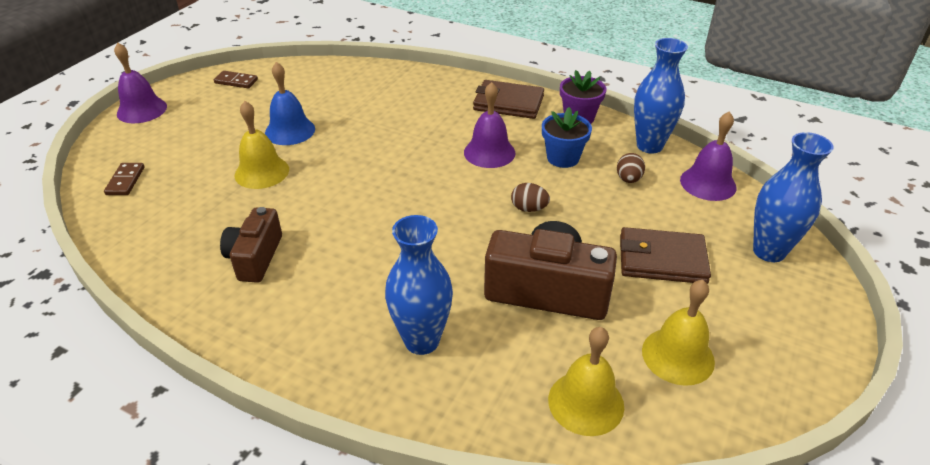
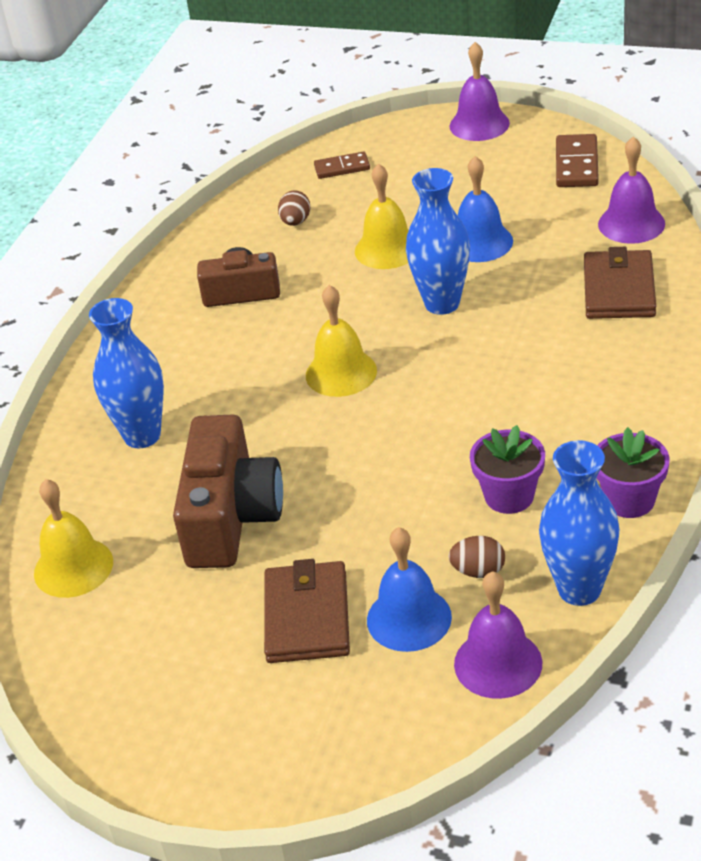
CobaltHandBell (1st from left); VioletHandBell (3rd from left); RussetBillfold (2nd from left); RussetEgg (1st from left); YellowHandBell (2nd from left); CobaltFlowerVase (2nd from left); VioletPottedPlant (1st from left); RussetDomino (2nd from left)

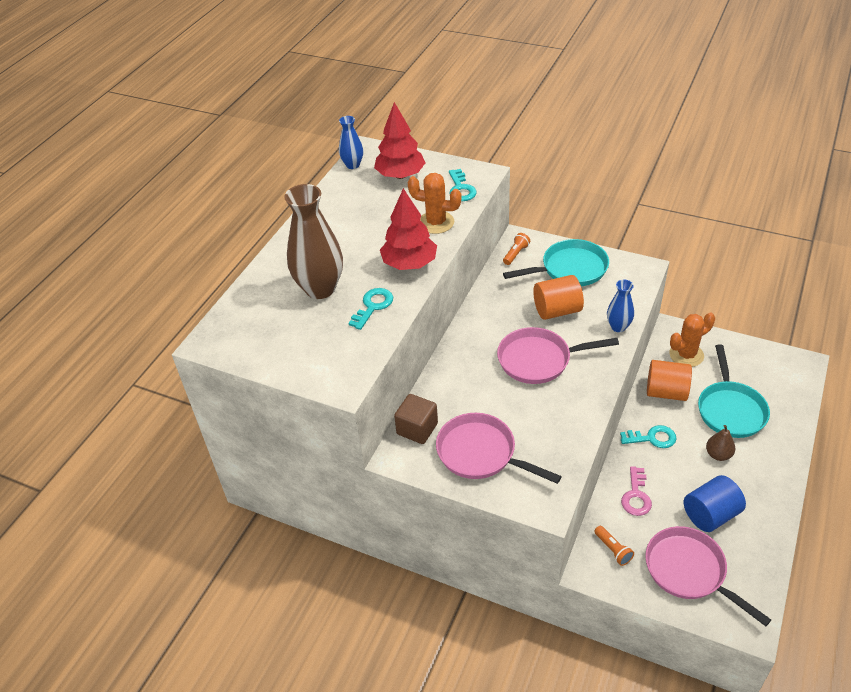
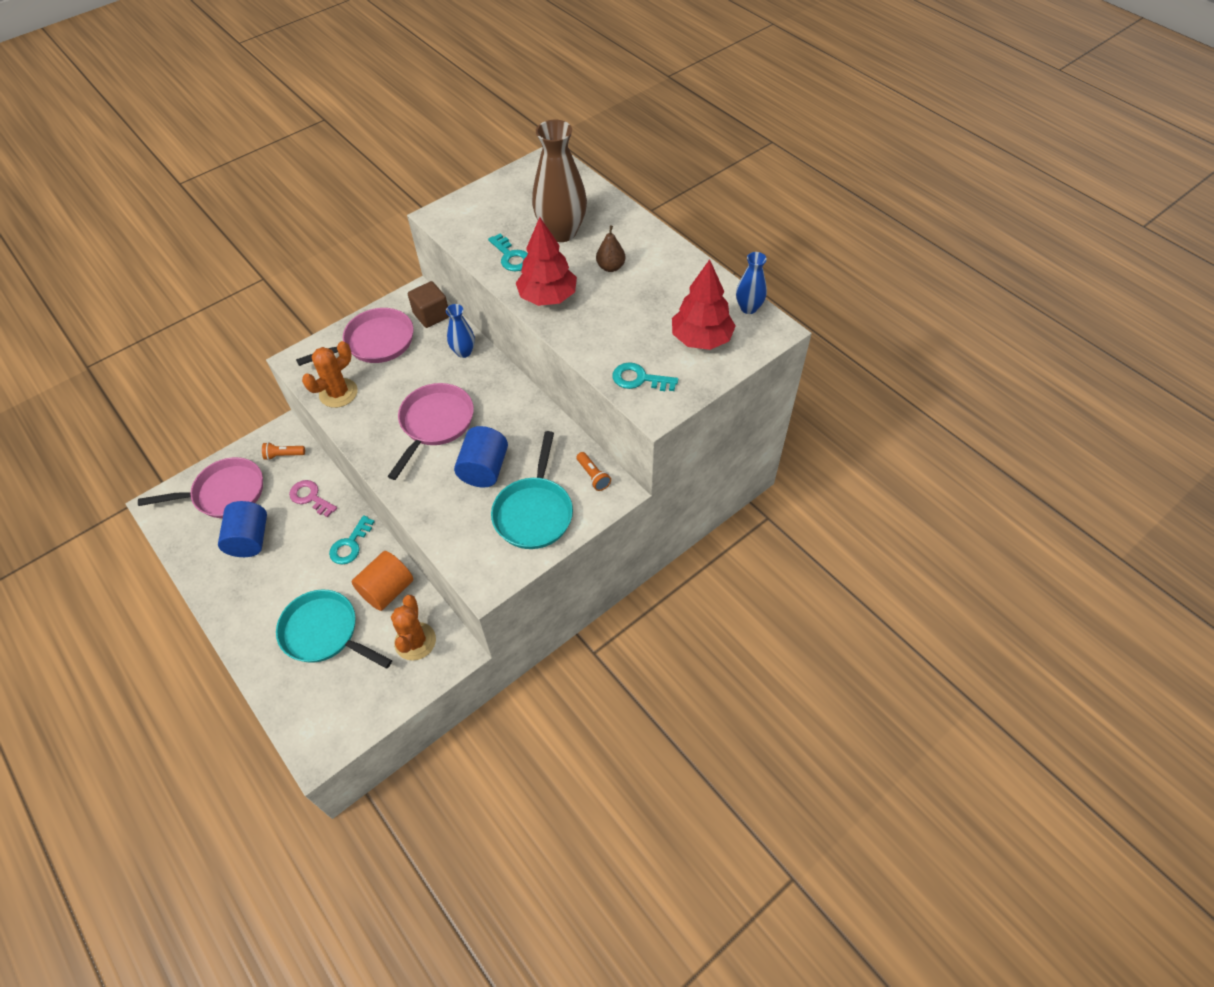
OrangeColouredSaguaroCactus (1st from left); CobaltFlowerVase (1st from left); RussetToyPear; CobaltCylinder (2nd from left)

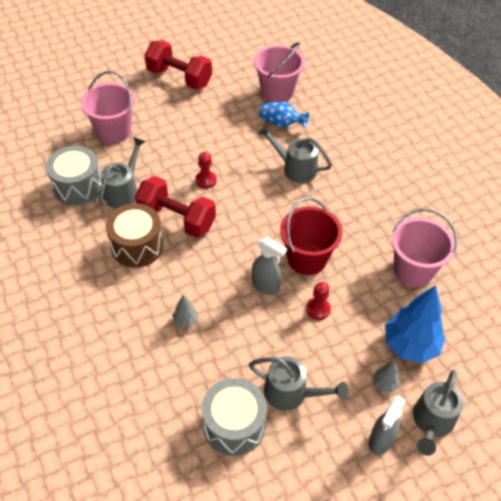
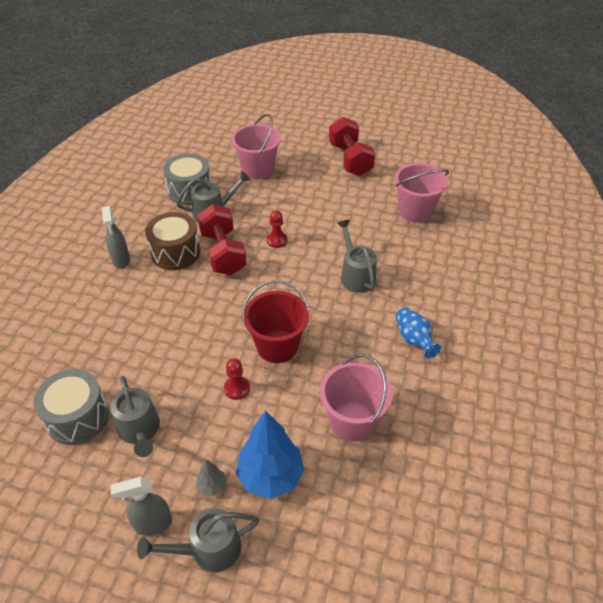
AshGreyToyTree (1st from left in the first image); AshGreySprayCleaner (1st from left); CobaltFlowerVase

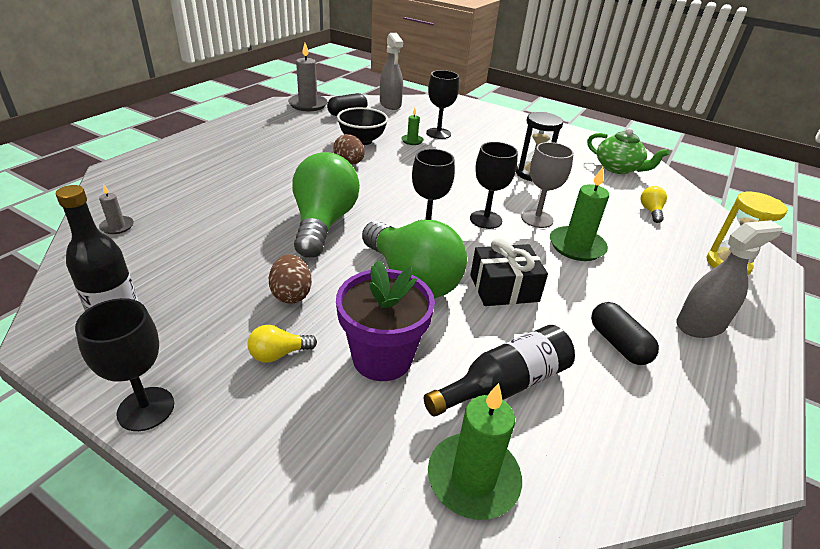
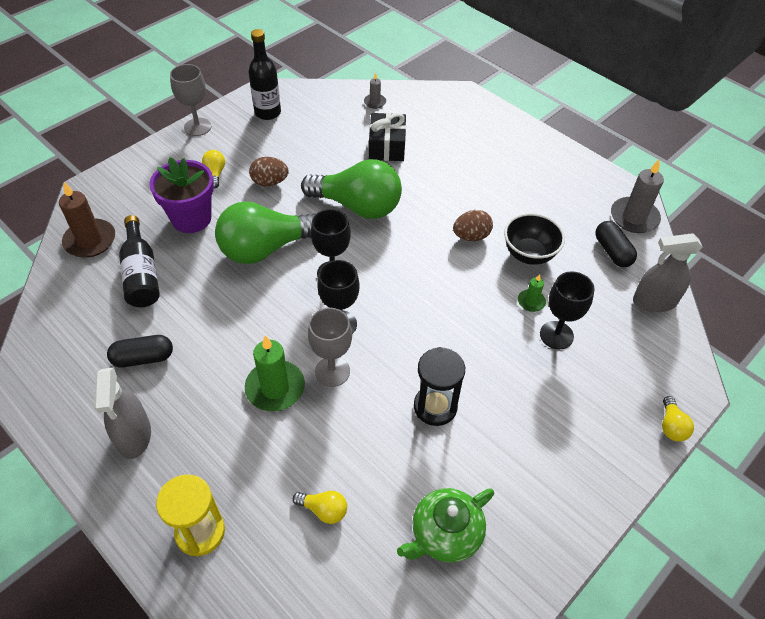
YellowLightbulb (3rd from left); JetBlackWrappedGift; AshGreyWineGlass (1st from left); RussetWaxCandle

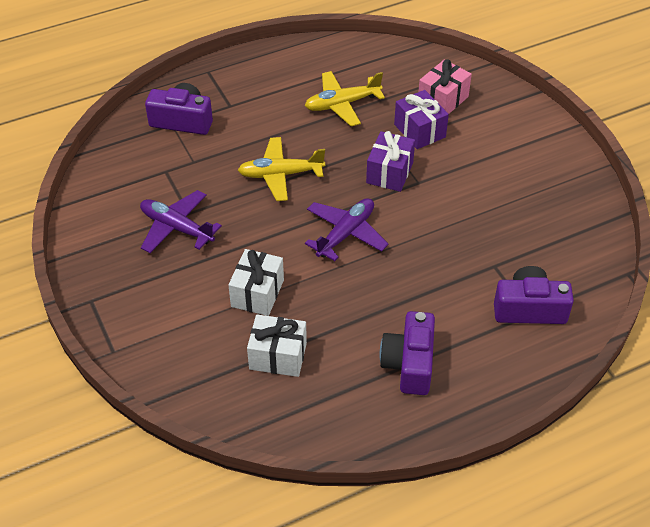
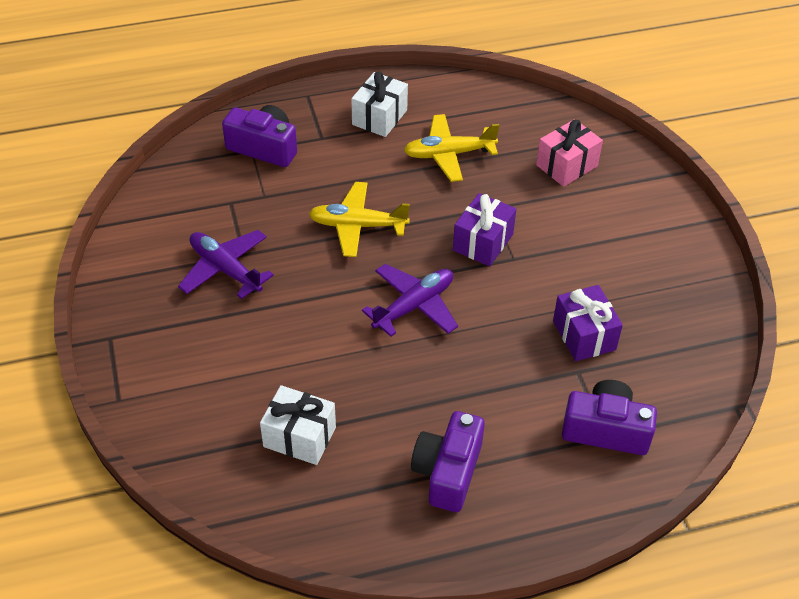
SnowWhiteWrappedGift (2nd from left); VioletWrappedGift (2nd from left)

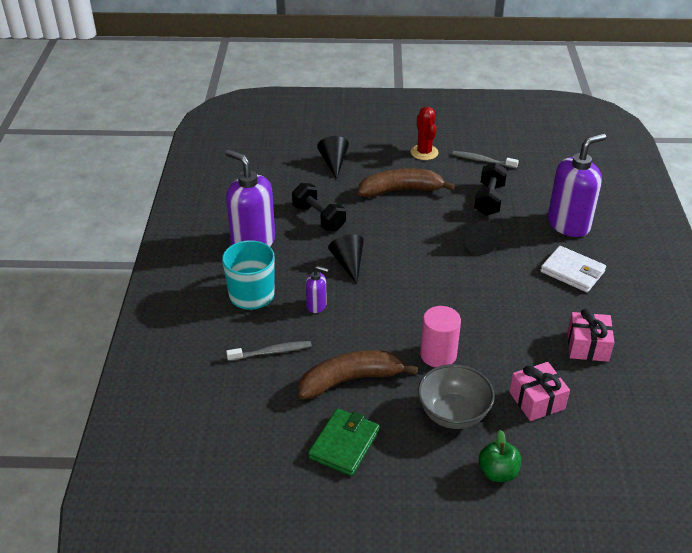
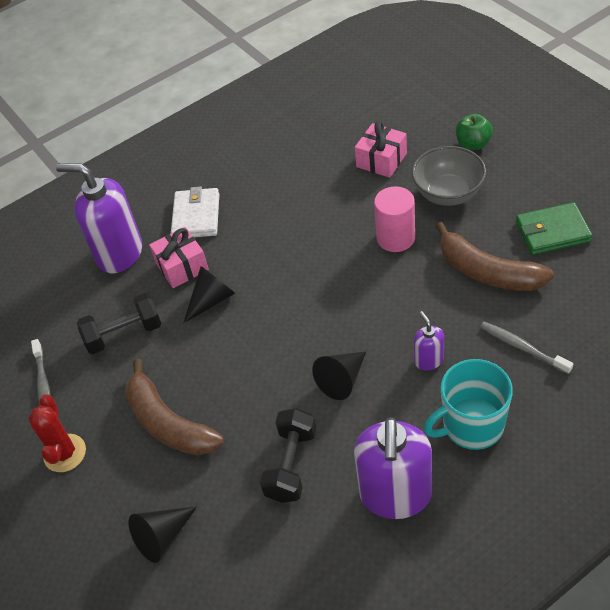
RosePinkWrappedGift (1st from left); RedSaguaroCactus

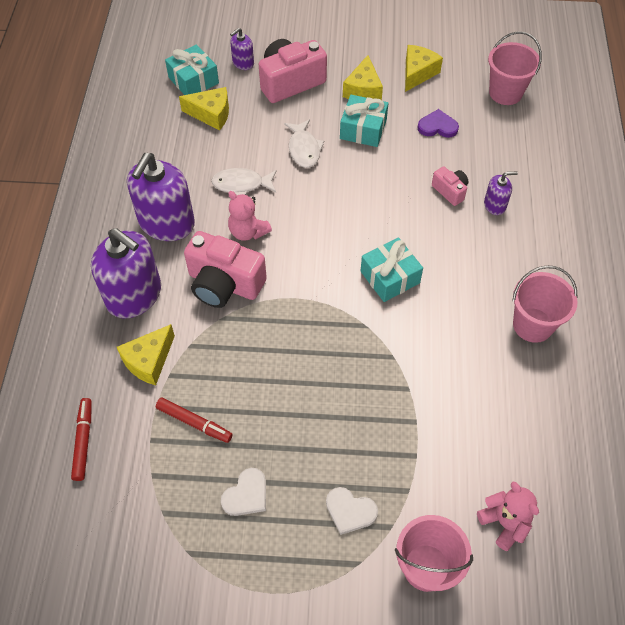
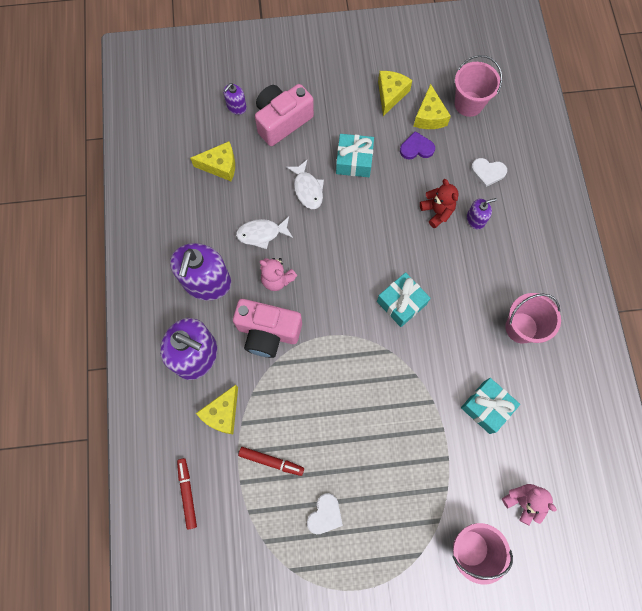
AquaWrappedGift (3rd from left); SnowWhiteLoveHeart (2nd from left); YellowCheeseWedge (4th from left); RedStuffedBear

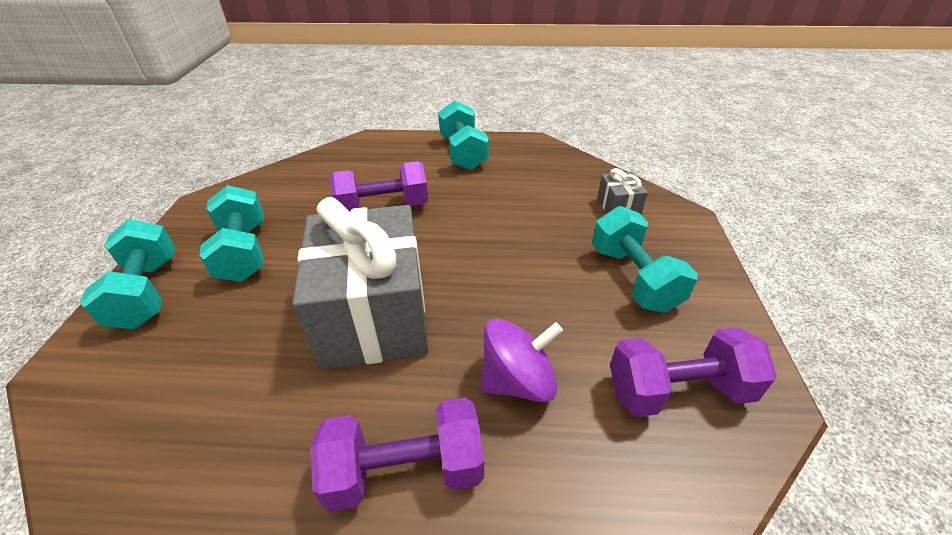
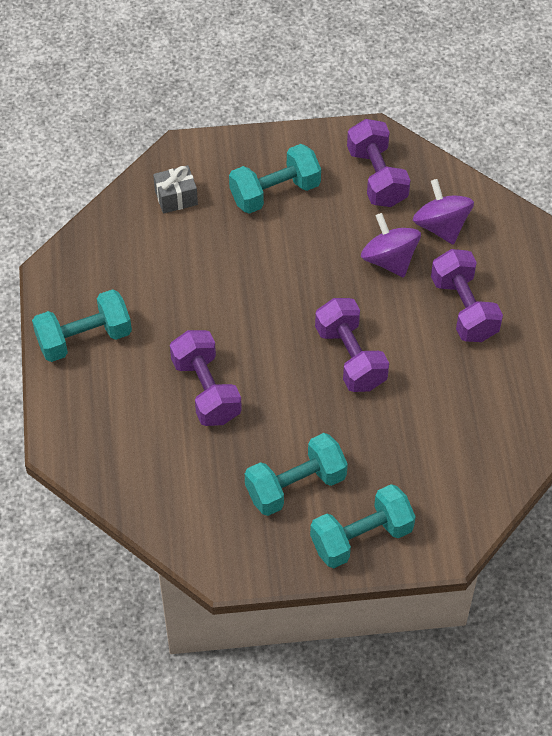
VioletToyTop (2nd from left); VioletDumbbell (2nd from left)

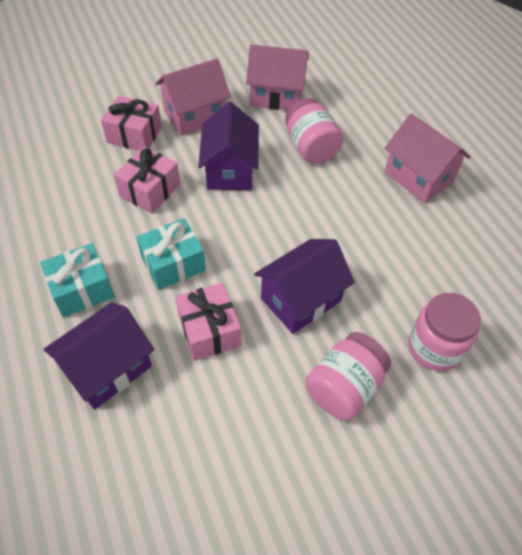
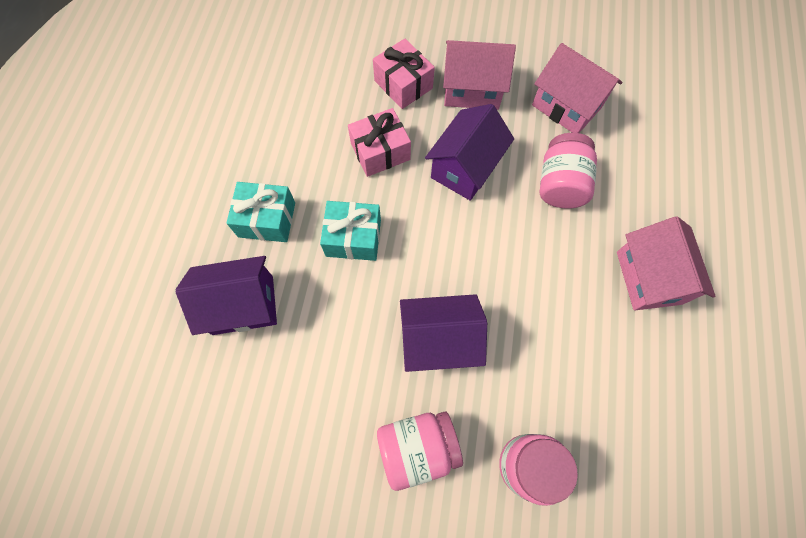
RosePinkWrappedGift (3rd from left in the first image)

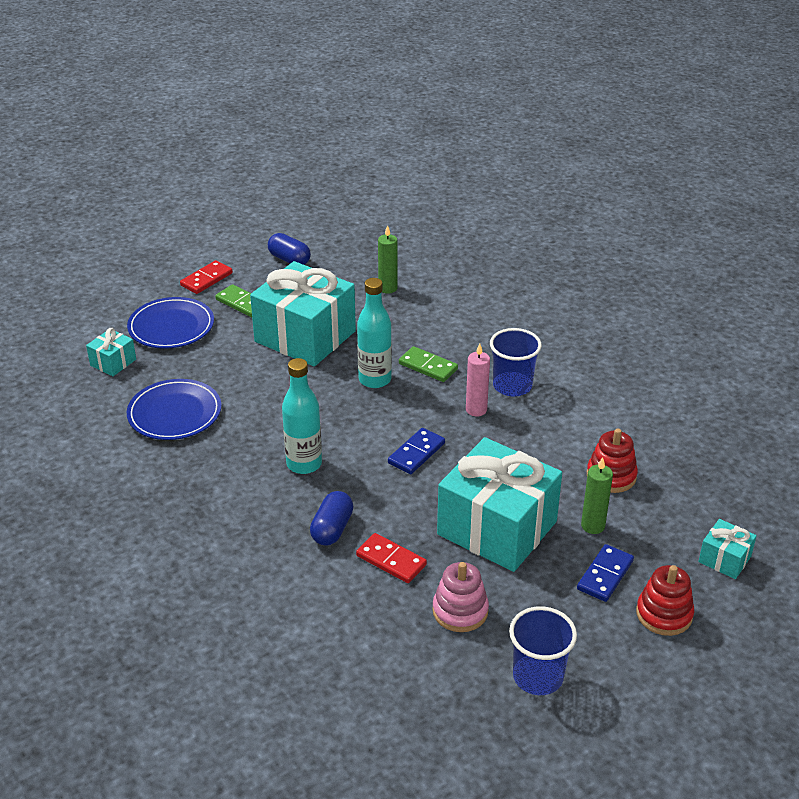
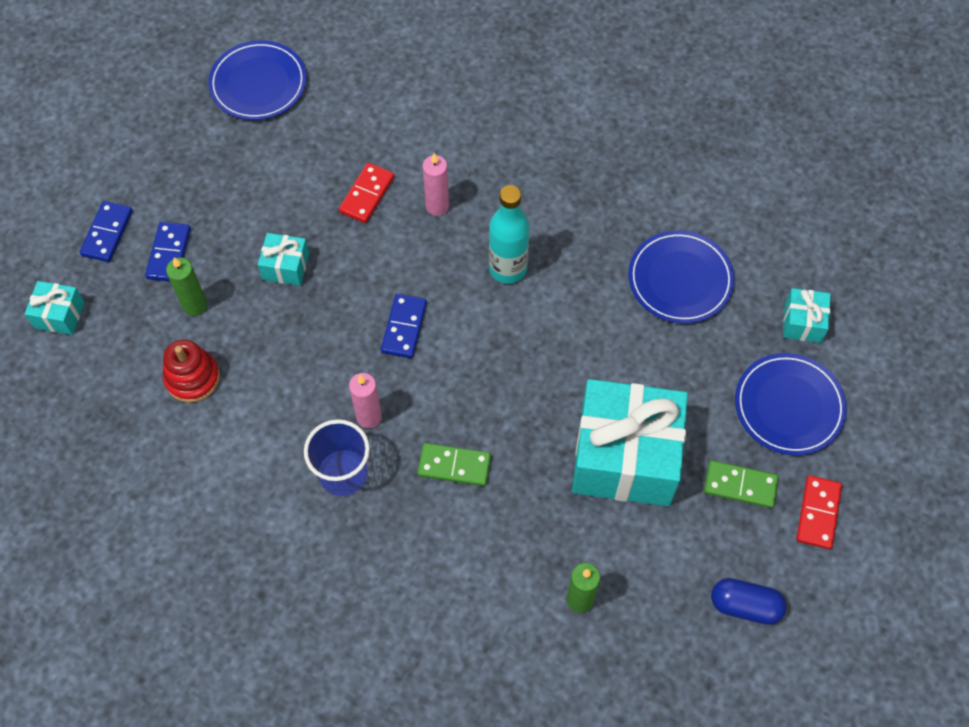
AquaDrinkBottle (2nd from left in the first image); RosePinkStackingRings; CobaltTumbler (2nd from left in the first image); CobaltPlate (1st from left); RosePinkWaxCandle (2nd from left); CobaltDomino (1st from left); RedDomino (1st from left); AquaWrappedGift (2nd from left)

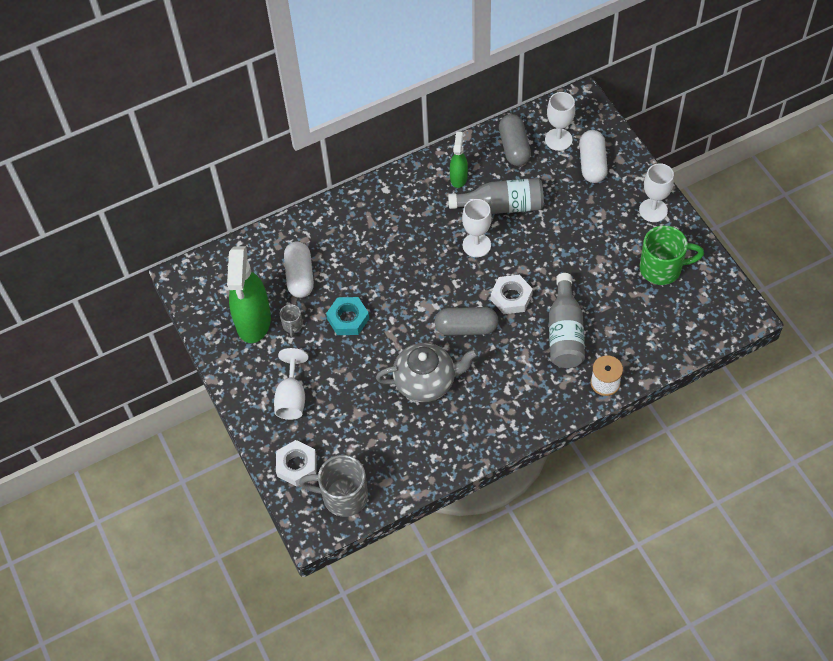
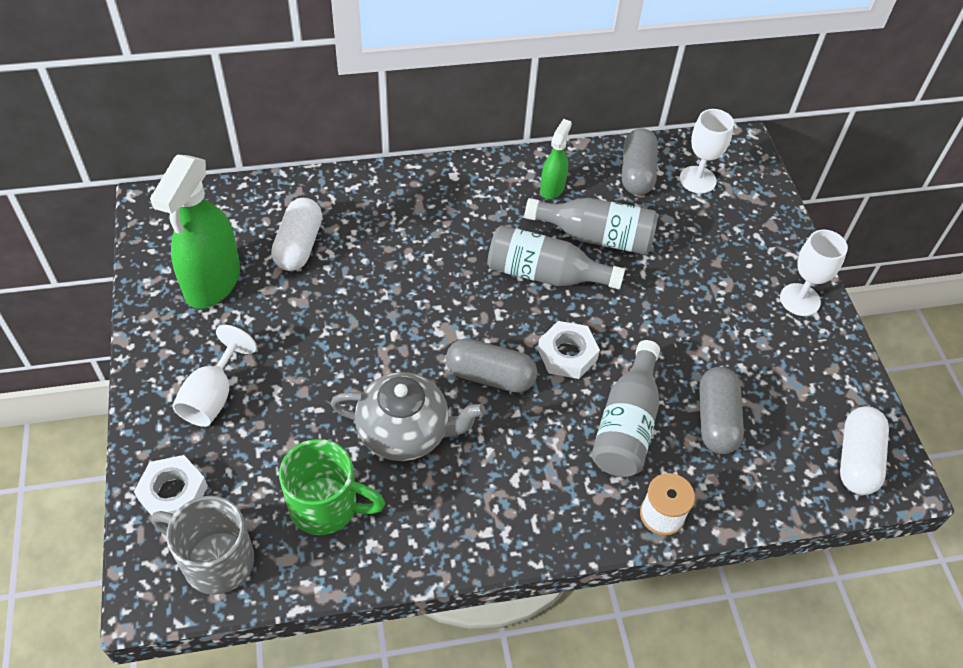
AshGreyCoffeeMug (1st from left in the first image); AquaHexNut; AshGreyCapsule (3rd from left); SnowWhiteCapsule (2nd from left); EmeraldCoffeeMug; AshGreyDrinkBottle (1st from left)

